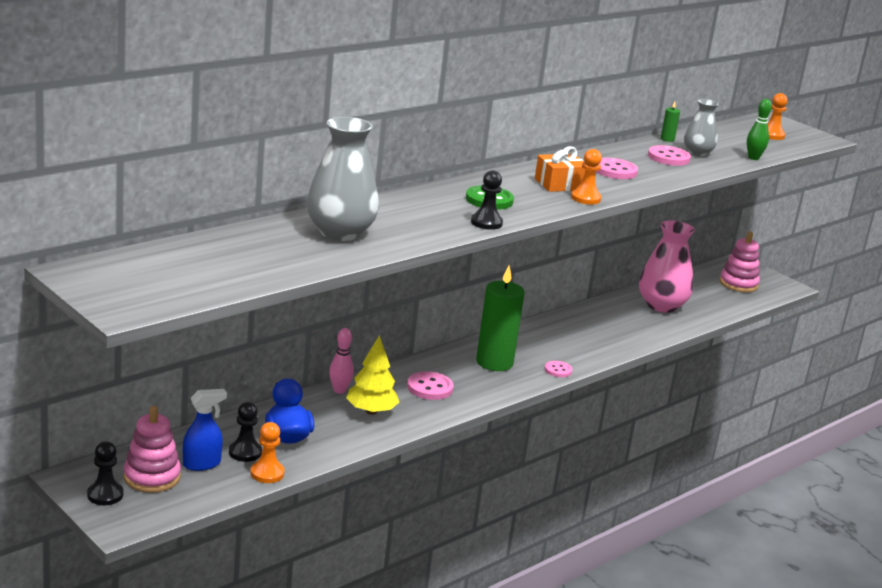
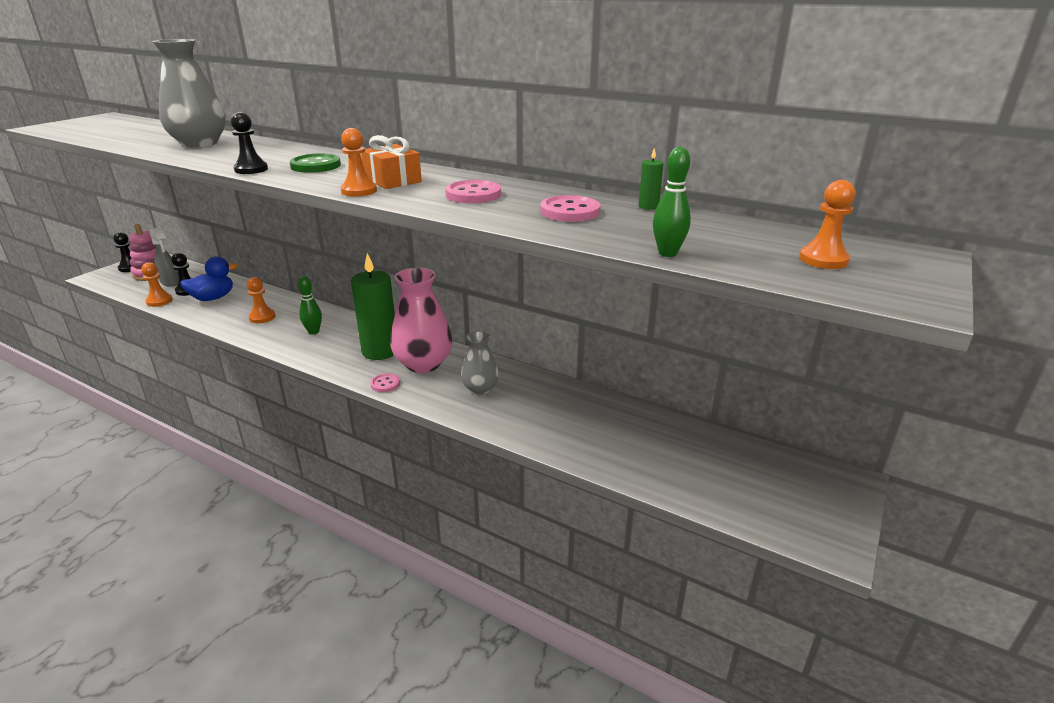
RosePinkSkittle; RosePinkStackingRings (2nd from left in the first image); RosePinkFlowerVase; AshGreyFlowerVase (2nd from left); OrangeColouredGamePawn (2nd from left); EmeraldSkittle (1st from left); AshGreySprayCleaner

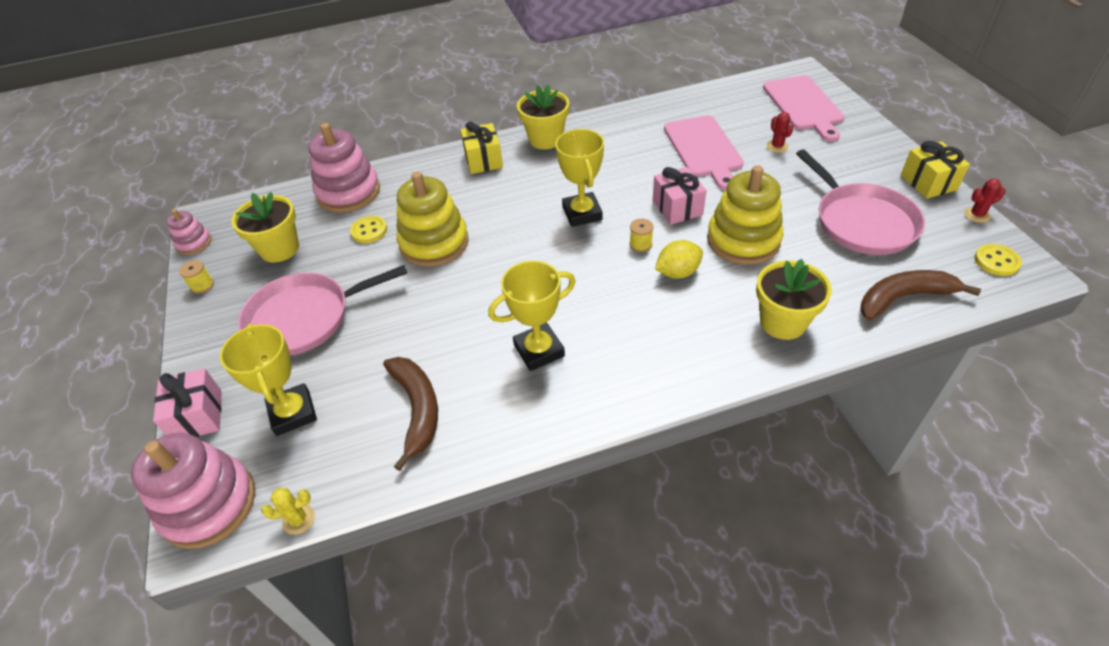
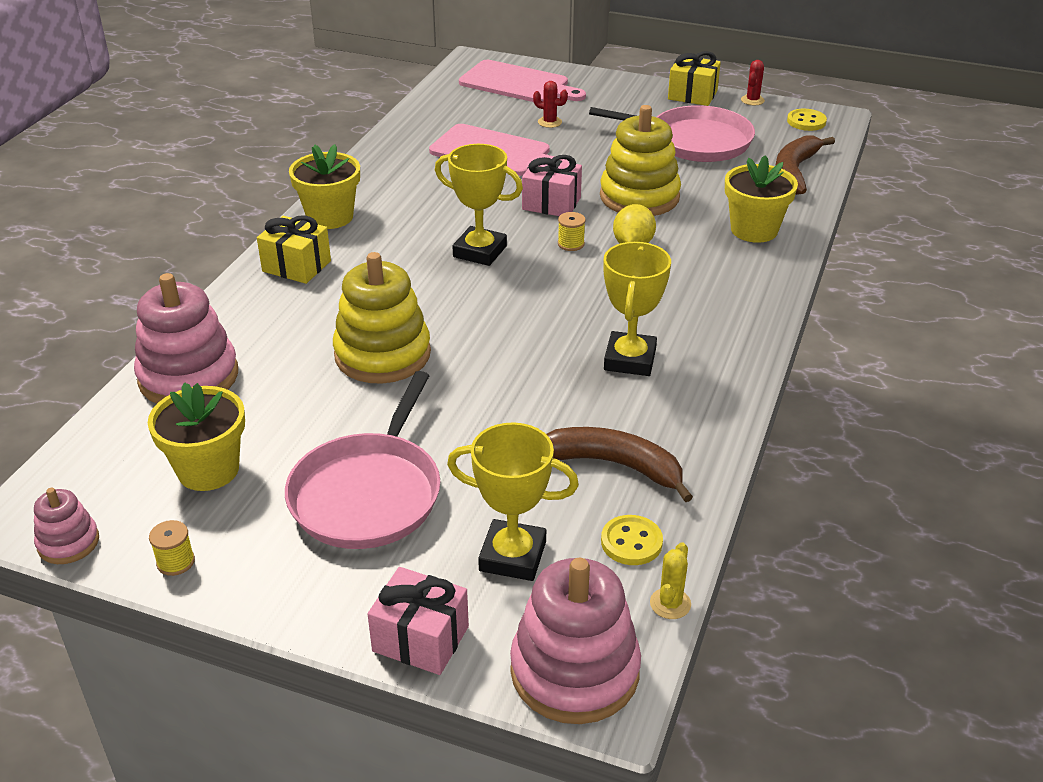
YellowShirtButton (1st from left)

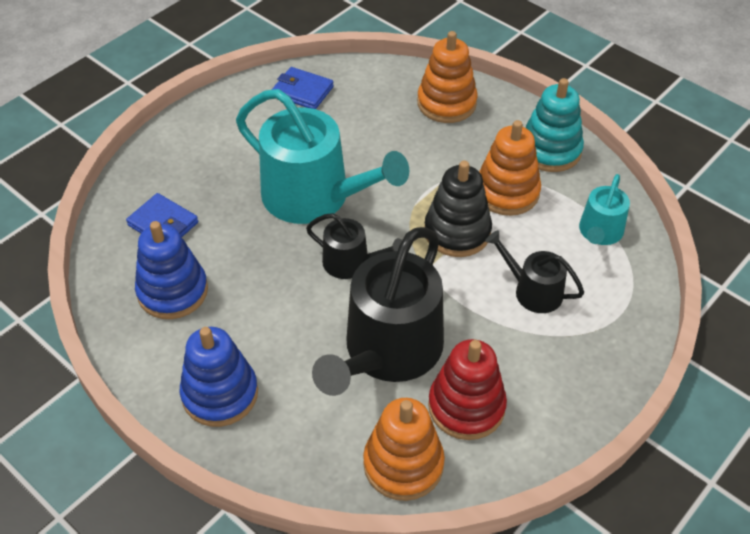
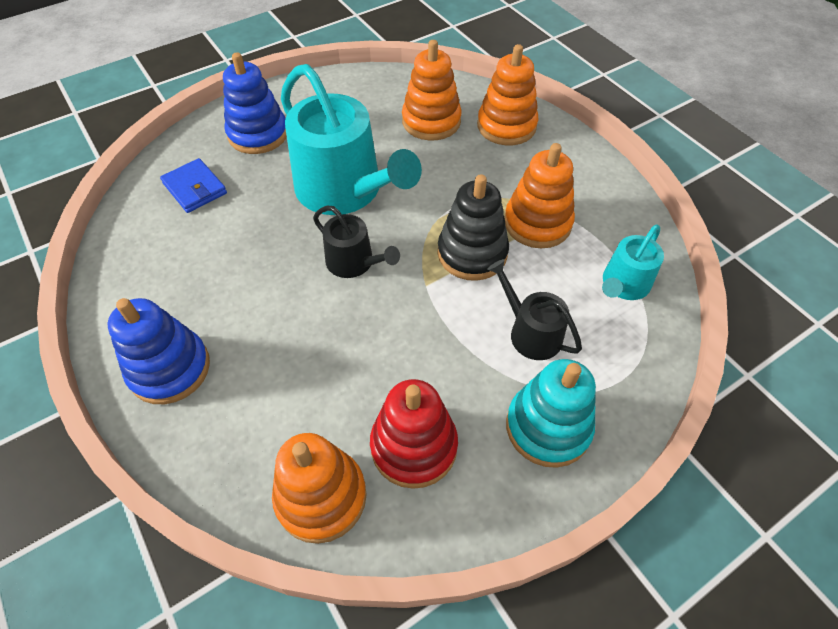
CobaltBillfold (2nd from left in the first image); JetBlackWateringCan (2nd from left in the first image); OrangeColouredStackingRings (2nd from left); CobaltStackingRings (2nd from left); AquaStackingRings

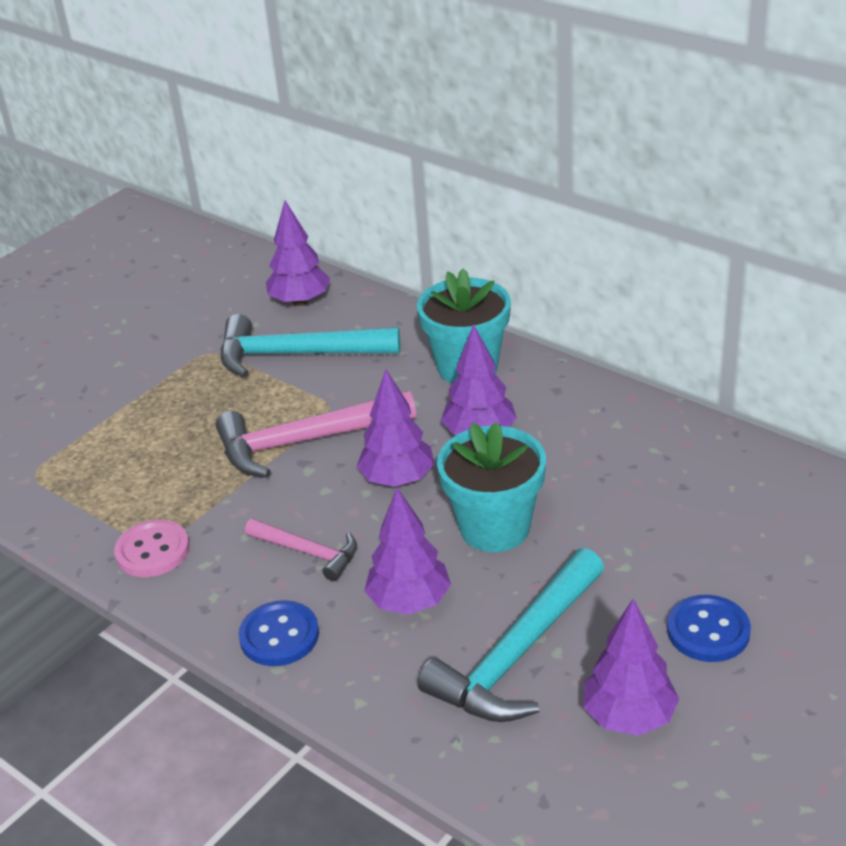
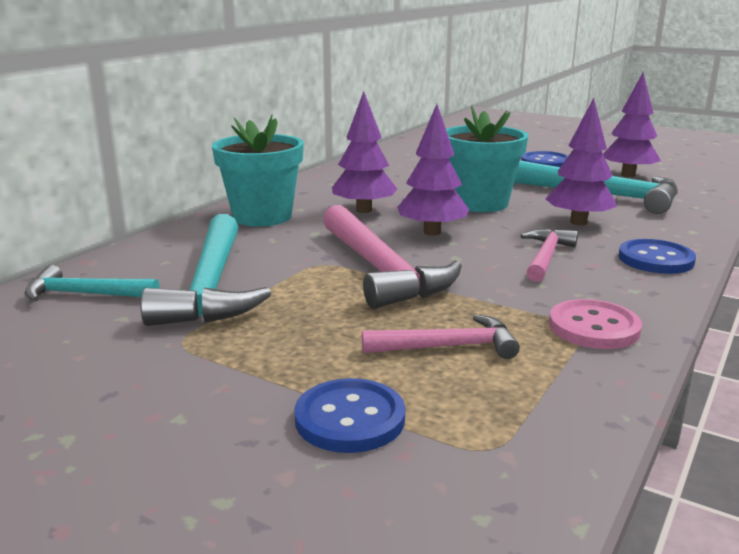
CobaltShirtButton (1st from left); RosePinkClawHammer (2nd from left); AquaClawHammer (1st from left)

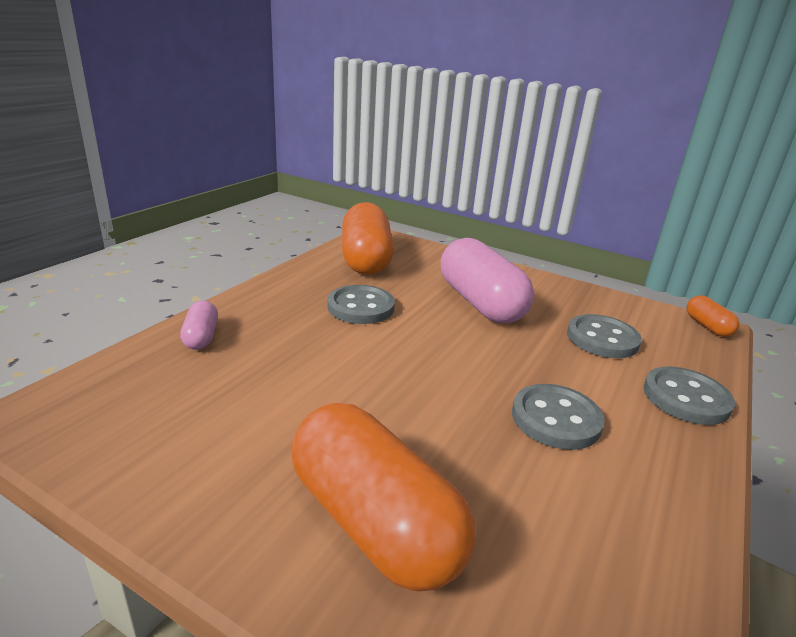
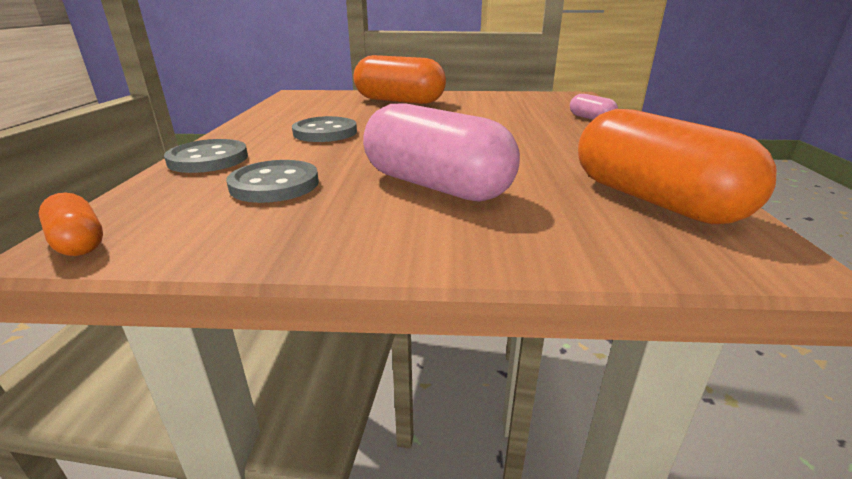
AshGreyShirtButton (1st from left in the first image)

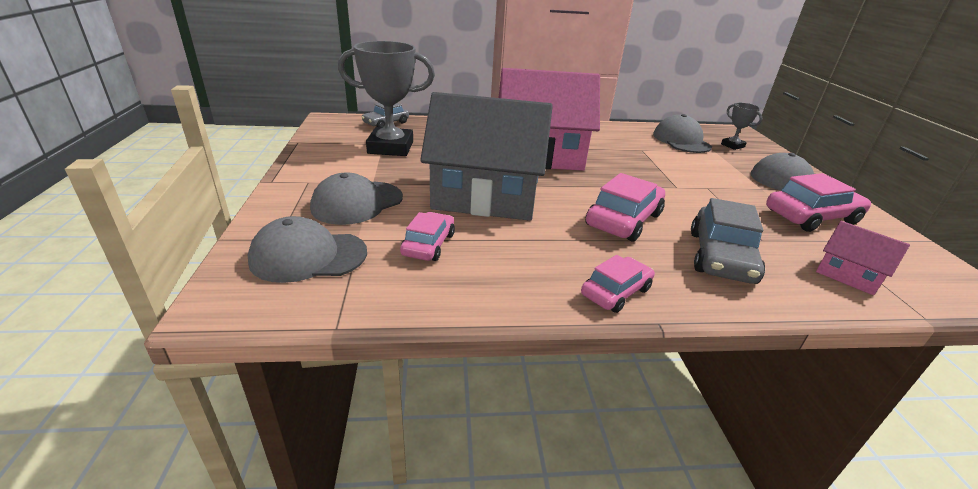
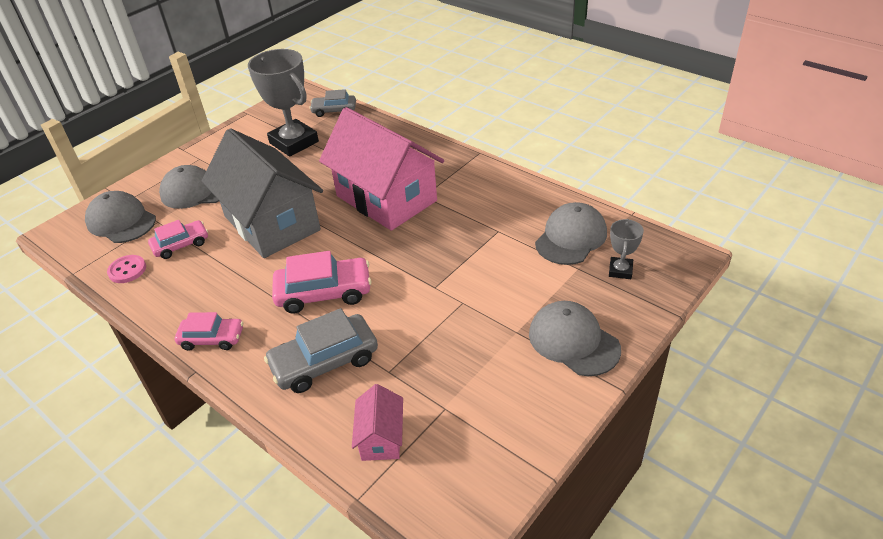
RosePinkCar (4th from left in the first image); RosePinkShirtButton

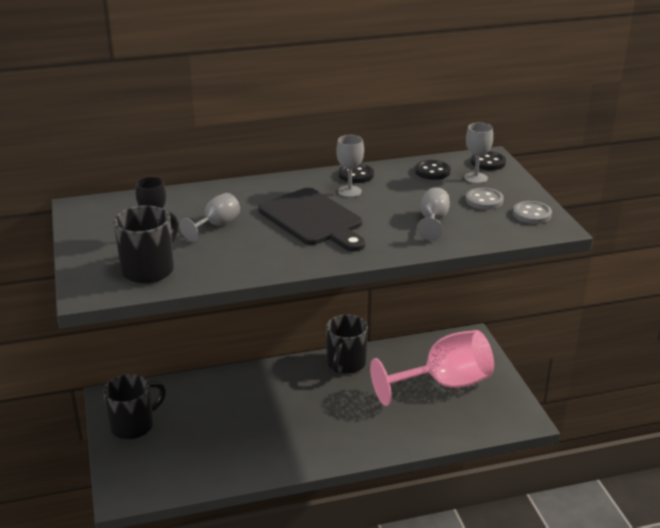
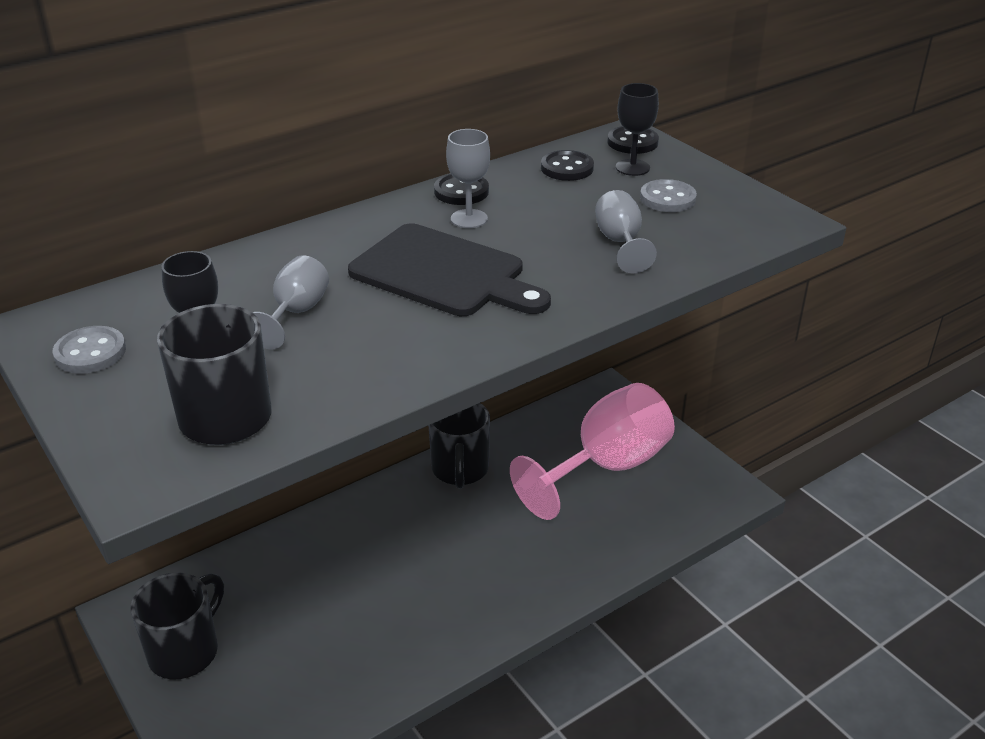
AshGreyShirtButton (1st from left); JetBlackWineGlass (2nd from left)

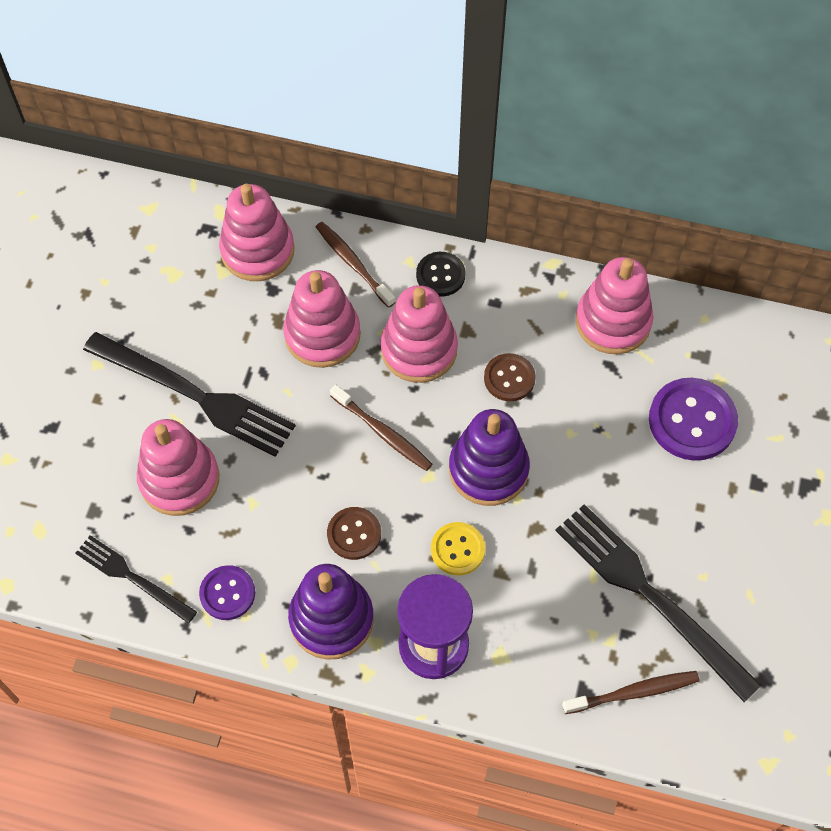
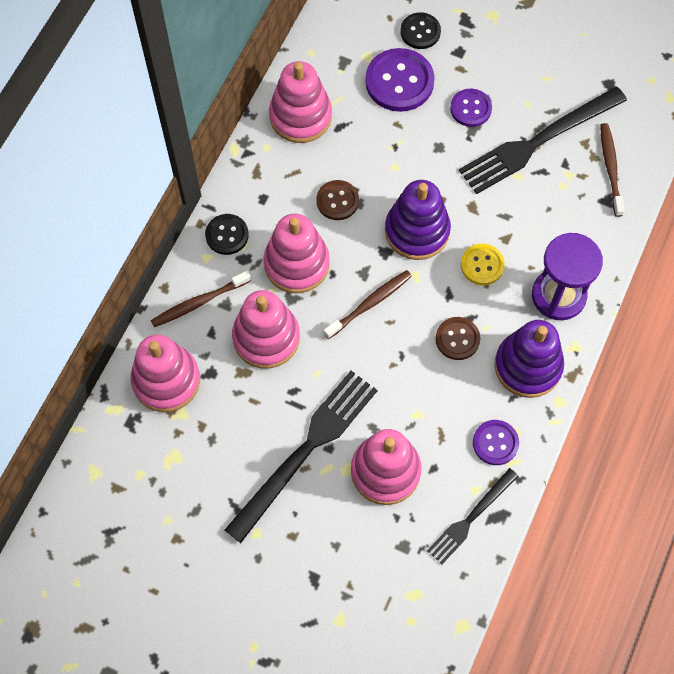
JetBlackShirtButton (2nd from left); VioletShirtButton (2nd from left)

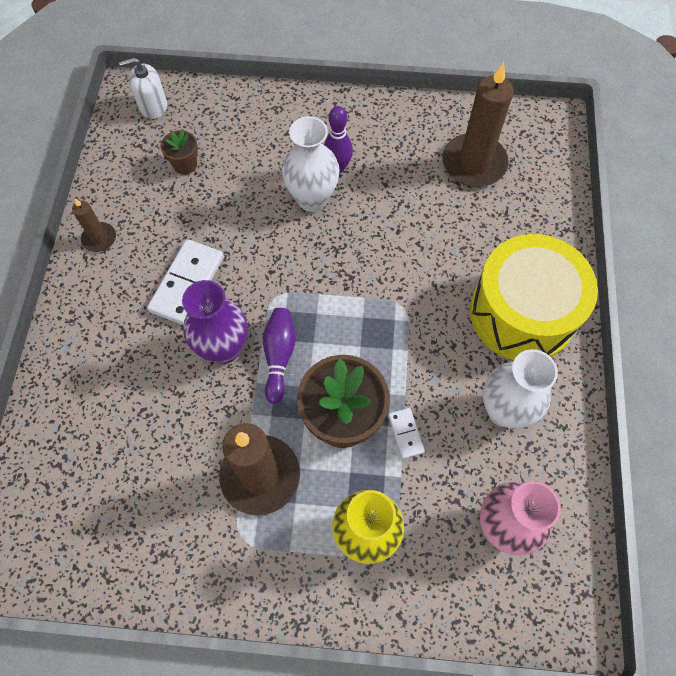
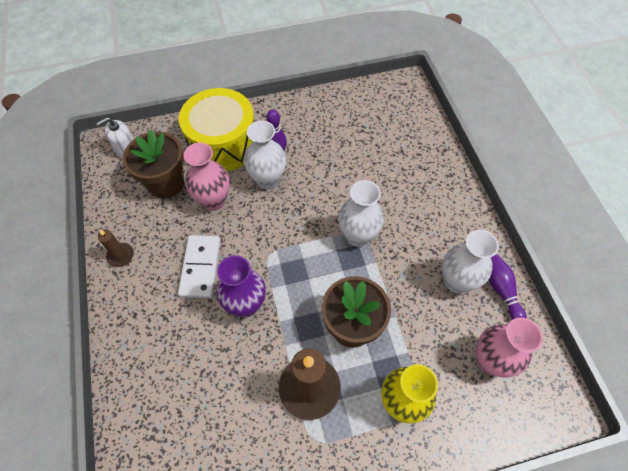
SnowWhiteDomino (2nd from left in the first image); RussetWaxCandle (3rd from left in the first image); RosePinkFlowerVase (1st from left); SnowWhiteFlowerVase (2nd from left); VioletSkittle (2nd from left); YellowDrum; RussetPottedPlant (1st from left)

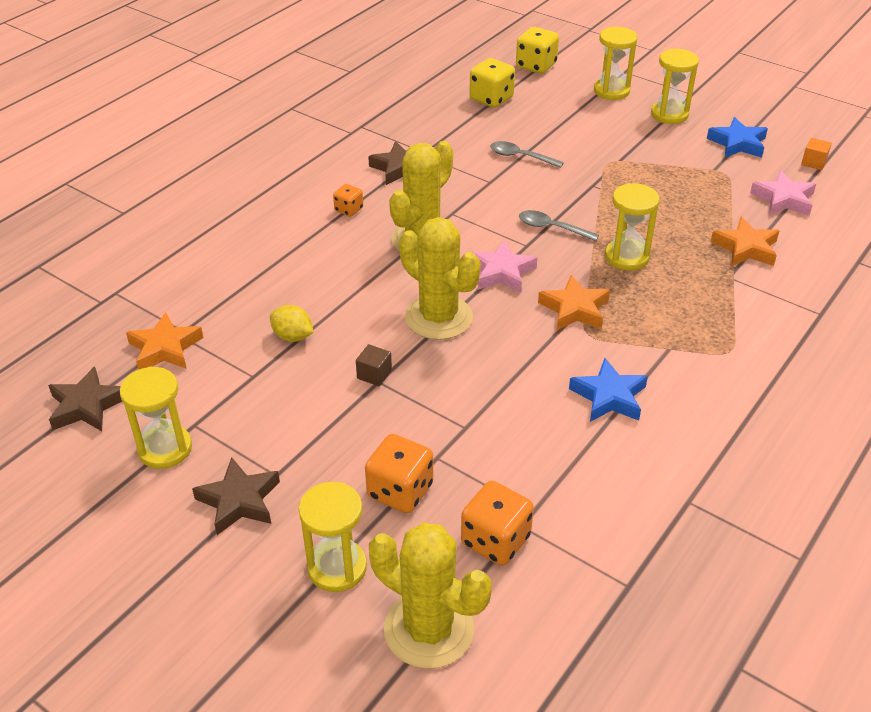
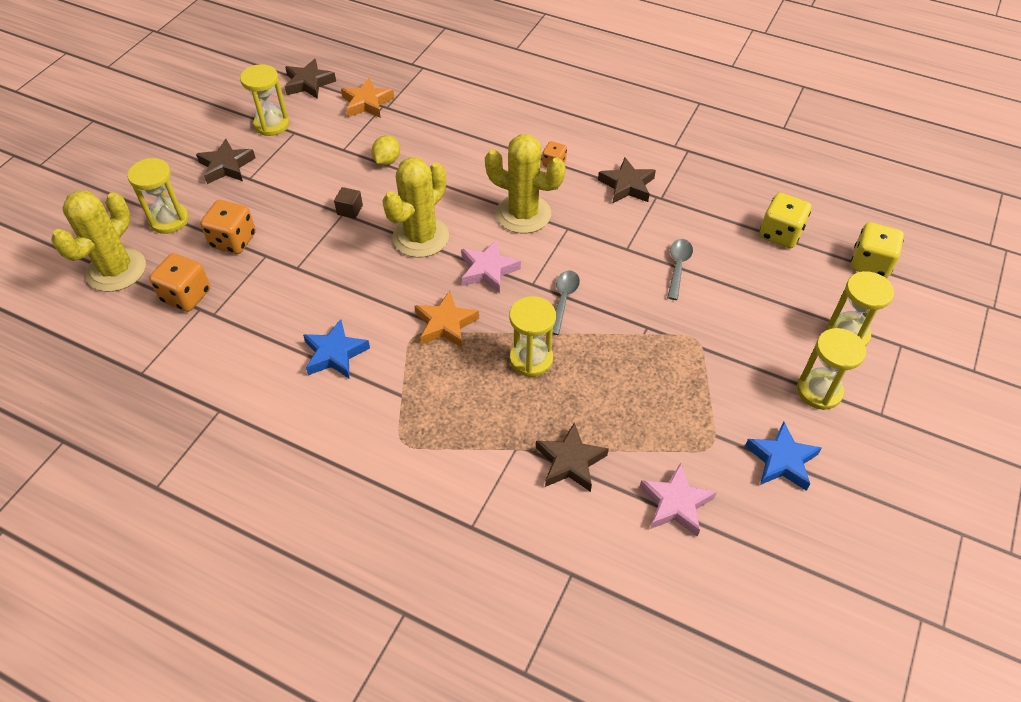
OrangeColouredCube; RussetFivePointedStar (3rd from left)

